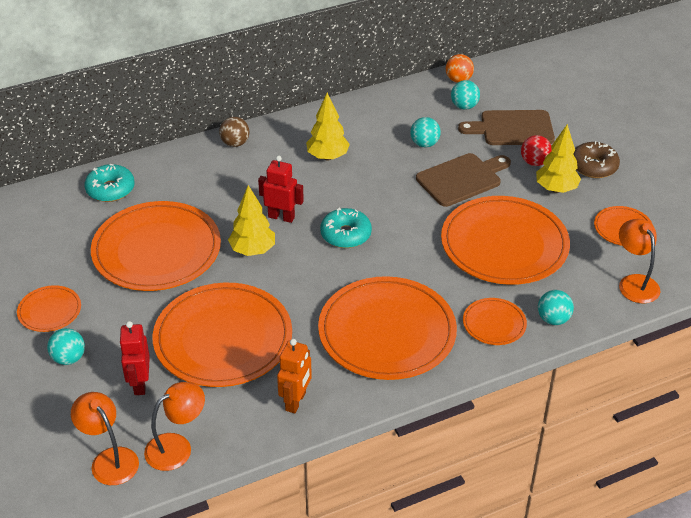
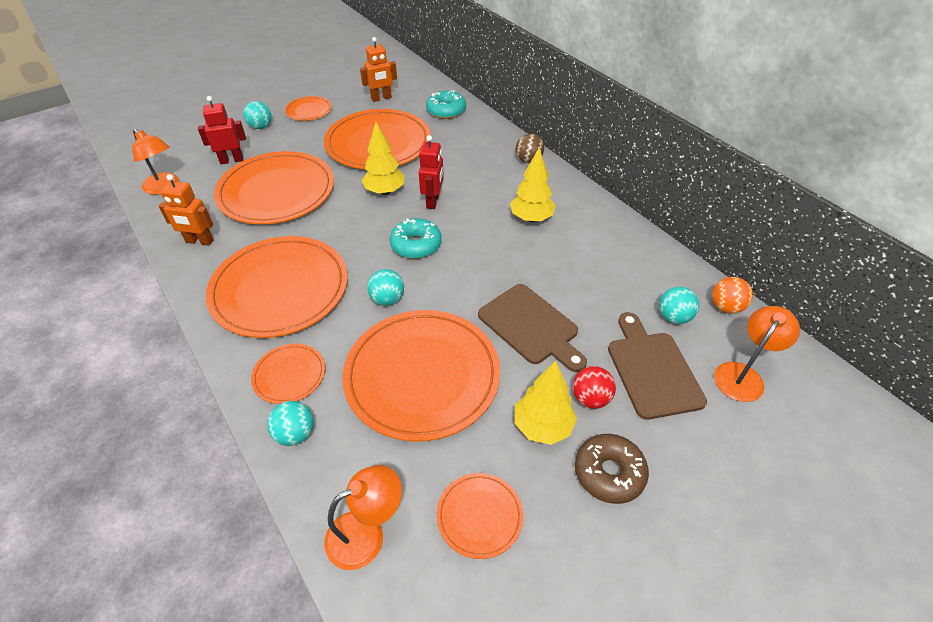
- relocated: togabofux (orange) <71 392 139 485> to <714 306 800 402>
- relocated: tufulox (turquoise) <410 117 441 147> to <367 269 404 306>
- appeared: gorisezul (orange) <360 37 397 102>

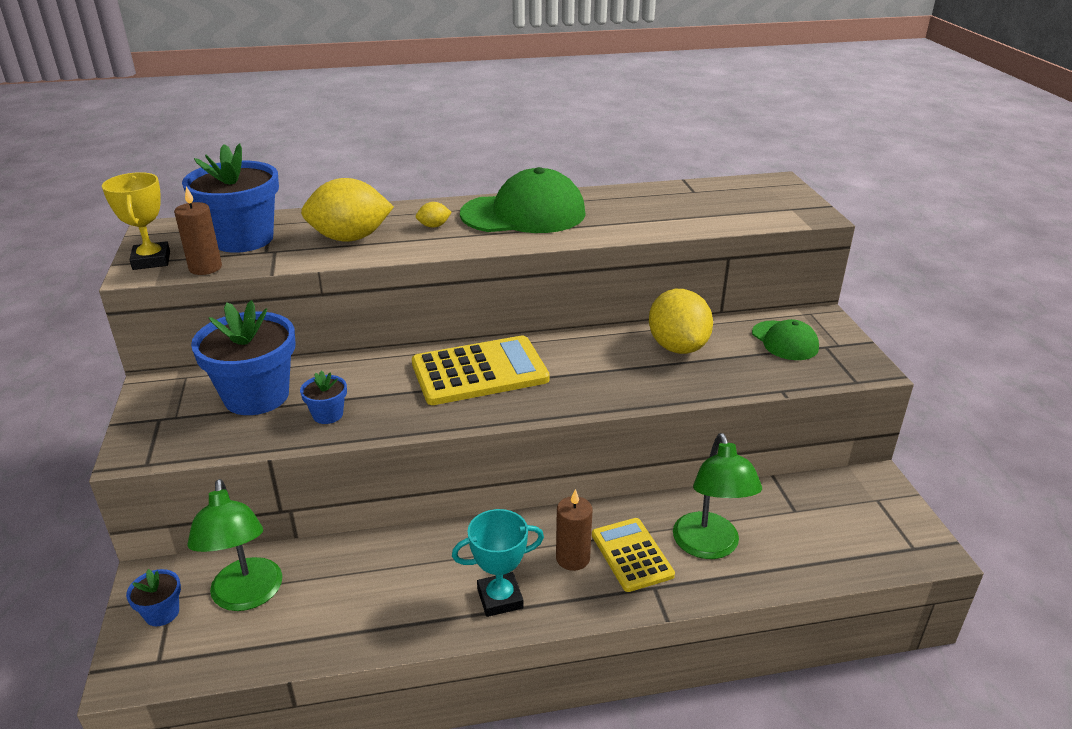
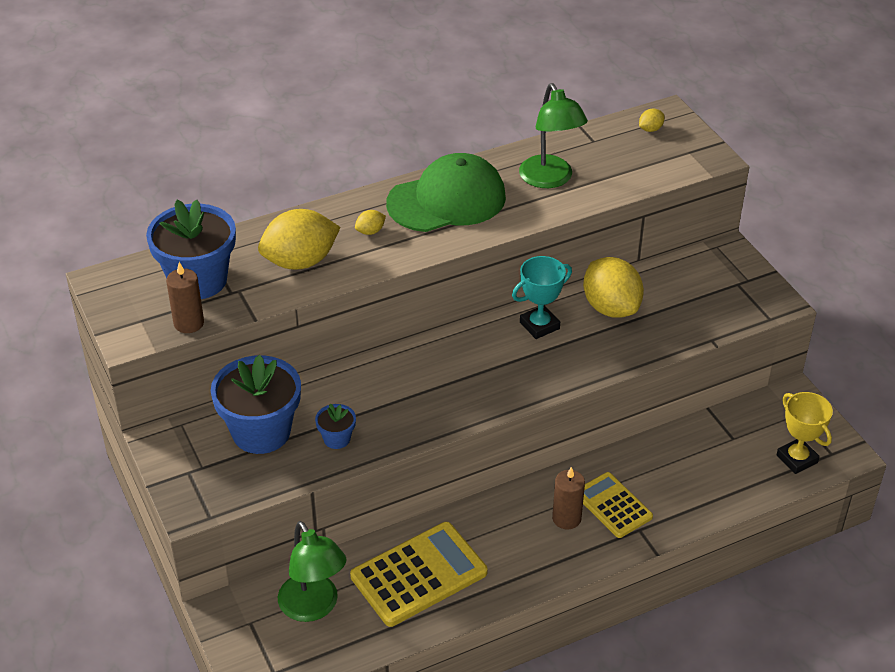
- relocated: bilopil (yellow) <102 172 170 270> to <777 392 833 474>
- missing: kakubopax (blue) <126 569 181 626>
- relocated: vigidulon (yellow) <412 336 550 405> to <350 522 488 627>
- relocated: bilopil (turquoise) <452 509 544 617> to <512 256 572 339>
- relocated: togabofux (green) <673 433 762 559> to <519 83 588 188>
- missing: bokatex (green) <752 319 819 360>
- appeared: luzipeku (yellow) <639 109 665 132>

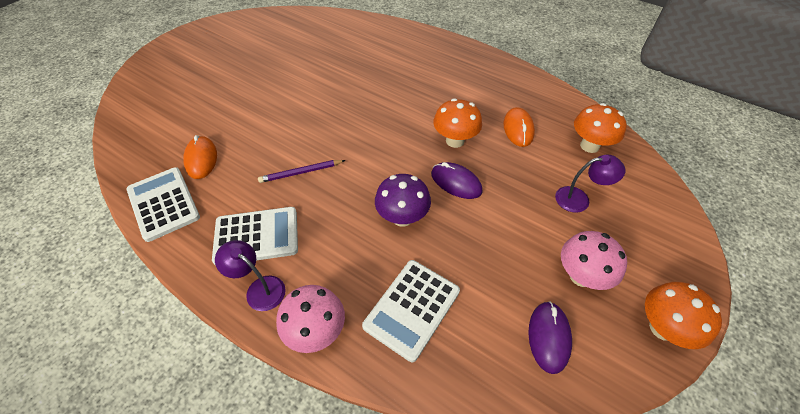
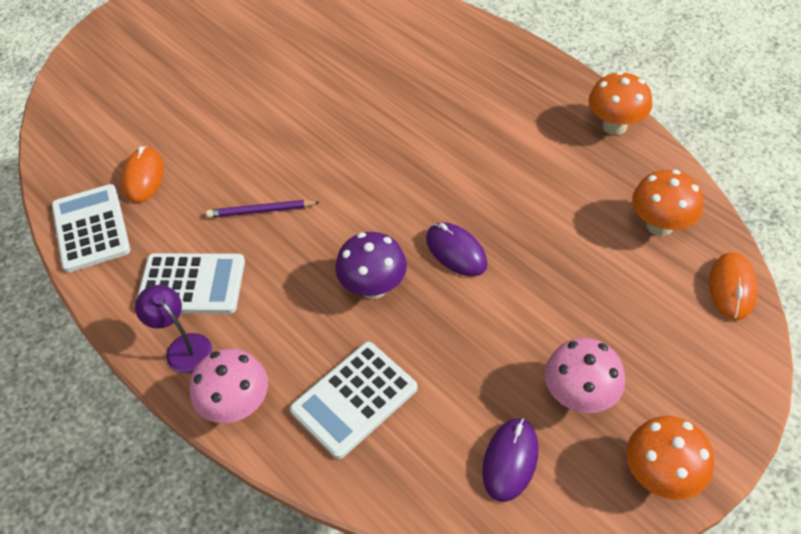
- relocated: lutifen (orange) <433 99 482 148> to <588 71 652 135>
- relocated: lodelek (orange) <503 107 535 147> to <709 252 758 320>
- missing: togabofux (purple) <555 155 625 213>

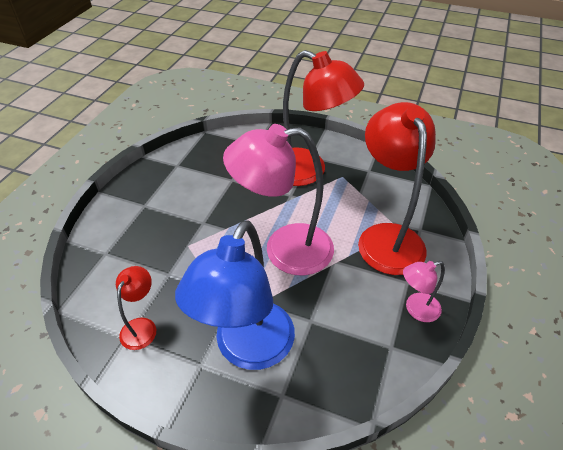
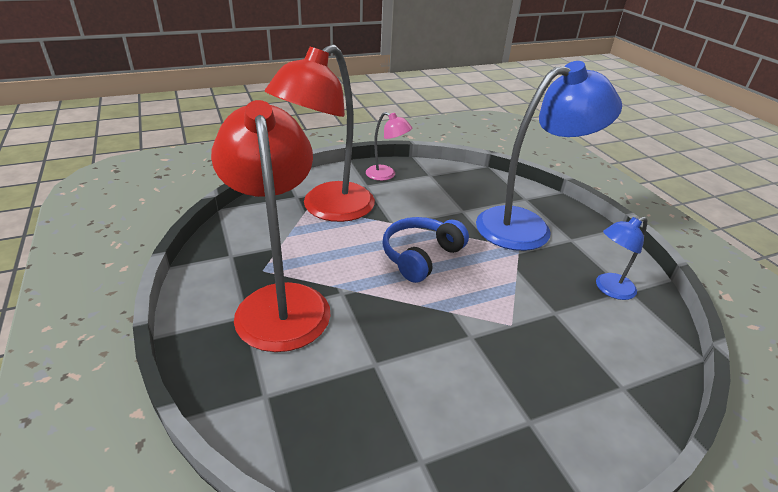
- colour: togabofux (red) <116 266 156 350> to togabofux (blue) <596 217 647 300>
- exchanged: togabofux (pink) <223 124 334 276> to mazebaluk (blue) <382 217 469 283>

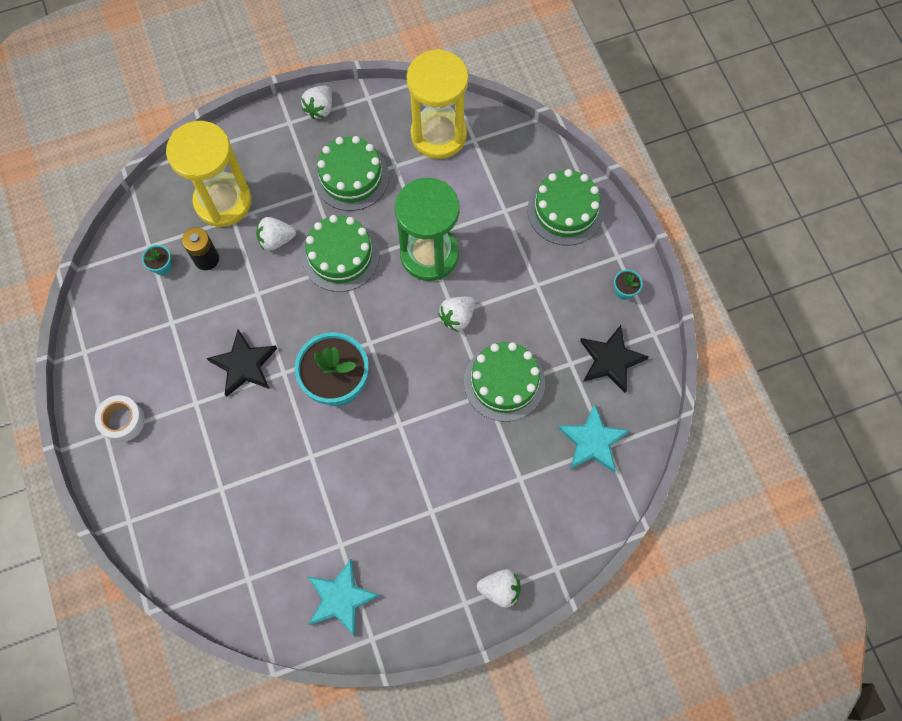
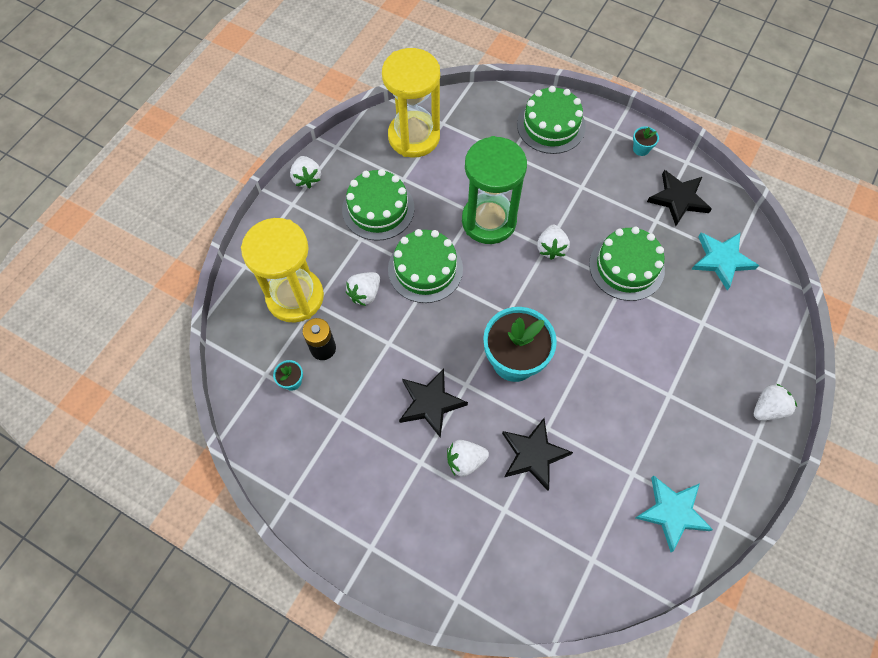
- missing: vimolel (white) <95 395 145 442>
- appeared: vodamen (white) <447 440 489 477>
- appeared: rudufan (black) <502 418 573 491>

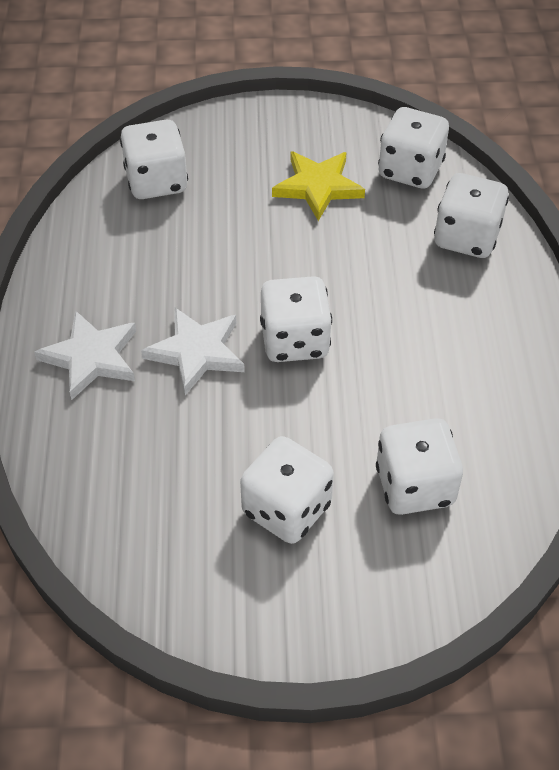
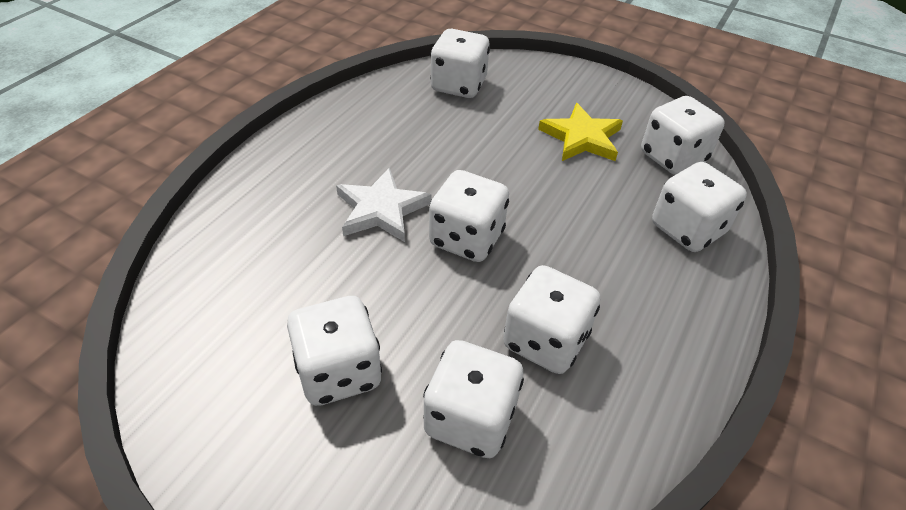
- missing: rudufan (white) <34 310 136 400>
- appeared: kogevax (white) <503 265 600 374>

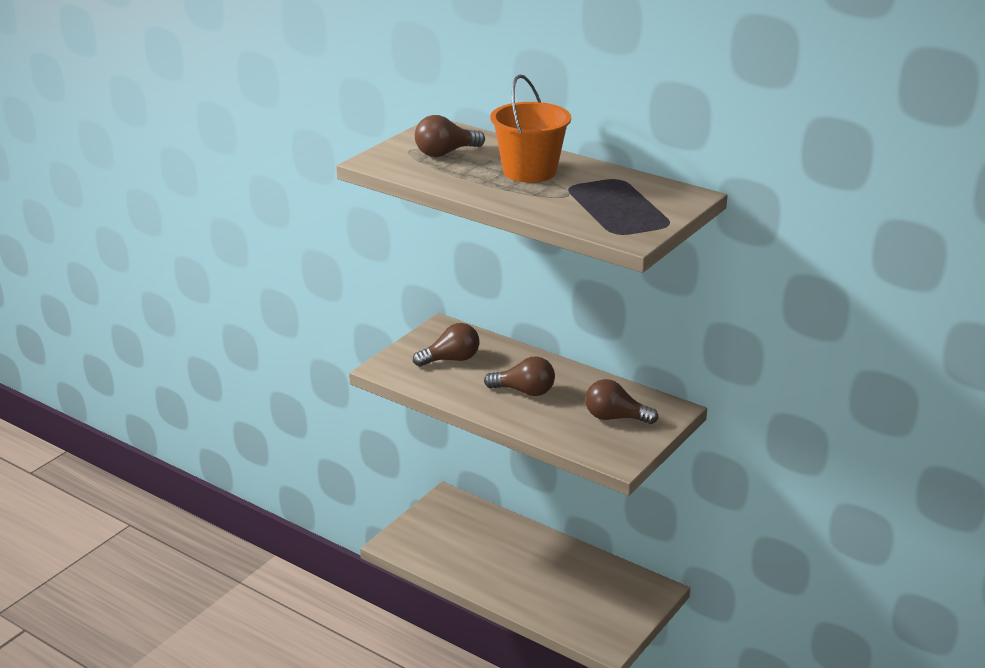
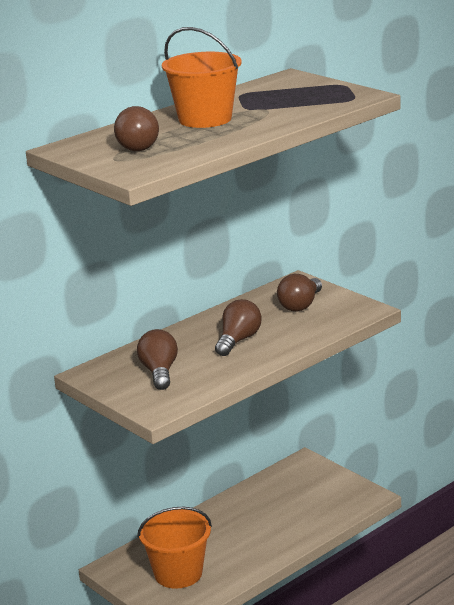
- appeared: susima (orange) <137 507 212 589>

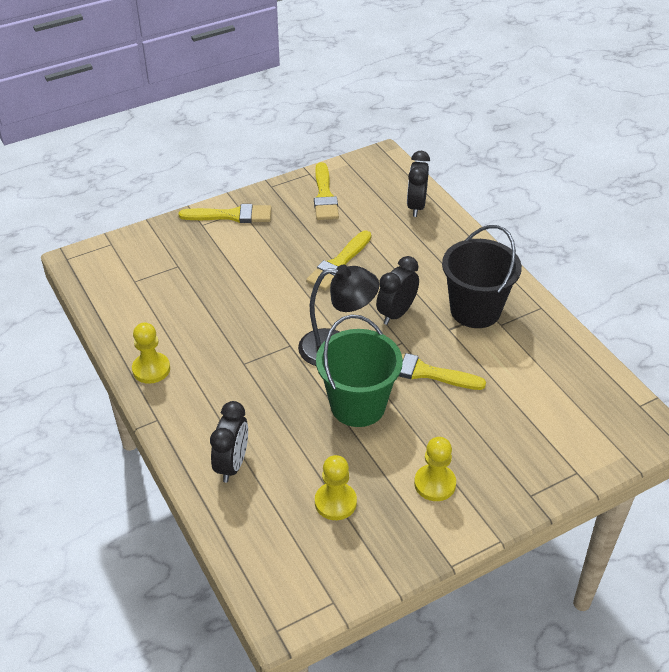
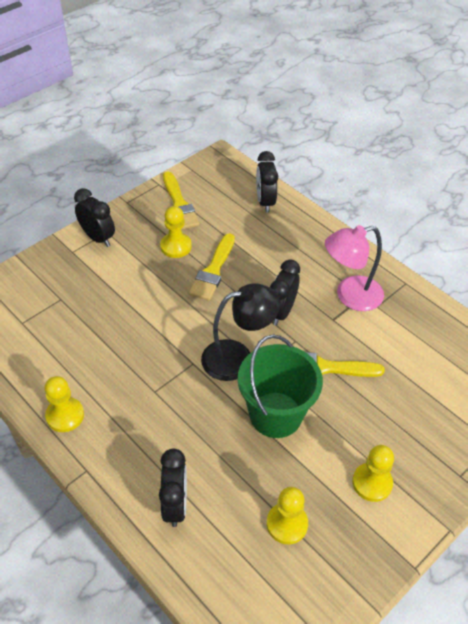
- exchanged: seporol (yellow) <179 204 271 223> to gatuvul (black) <74 188 115 247>
- exchanged: susima (black) <442 225 522 328> to togabofux (pink) <325 225 384 311>
- appeared: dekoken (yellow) <160 206 192 258>

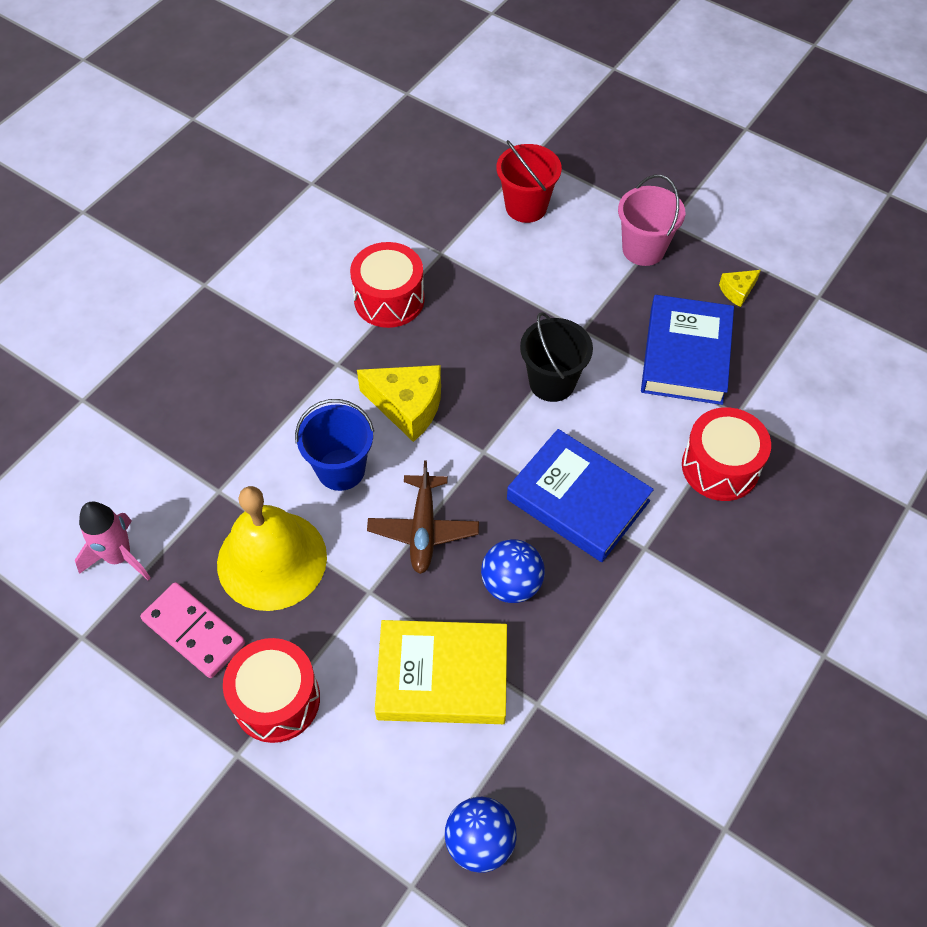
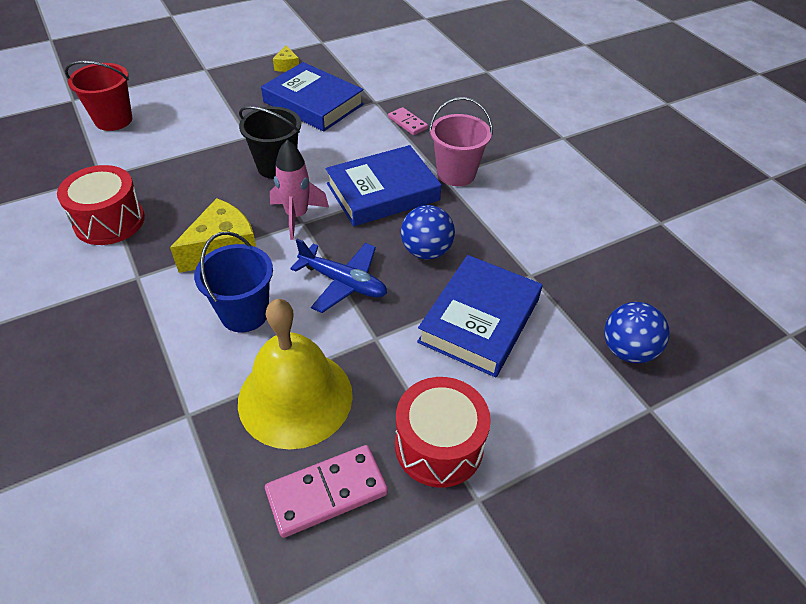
- relocated: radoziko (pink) <75 501 151 580> to <270 140 329 240>
- colour: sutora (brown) <367 460 479 574> to sutora (blue) <290 239 387 313>
- colour: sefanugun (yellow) <375 620 507 724> to sefanugun (blue) <417 255 543 377>
- relocated: susima (pink) <618 175 685 266> to <429 97 493 186>
- exchanged: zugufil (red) <682 407 771 501> to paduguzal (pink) <388 107 428 135>

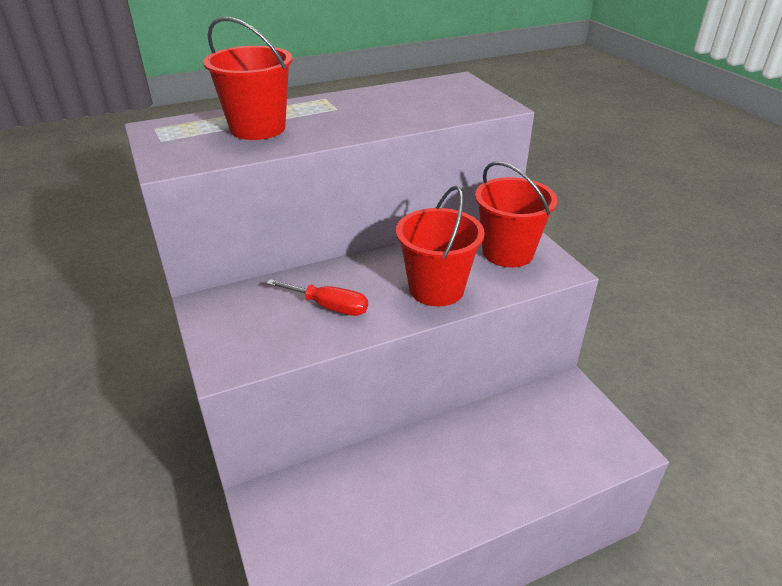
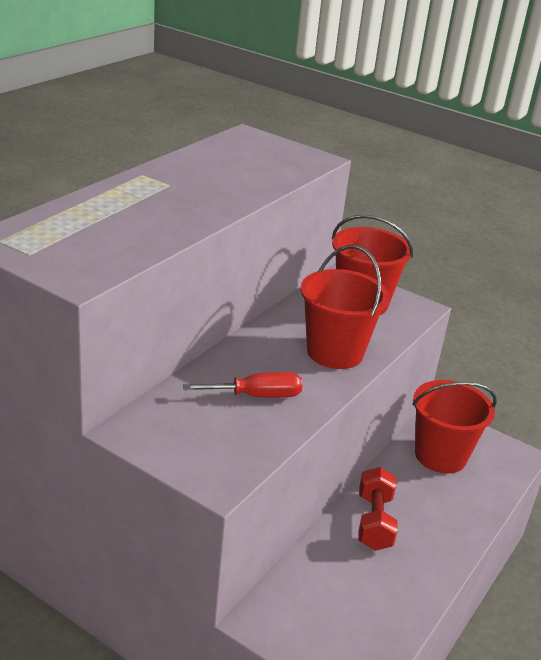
- relocated: susima (red) <203 17 293 140> to <412 380 497 474>
- appeared: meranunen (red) <358 467 398 551>

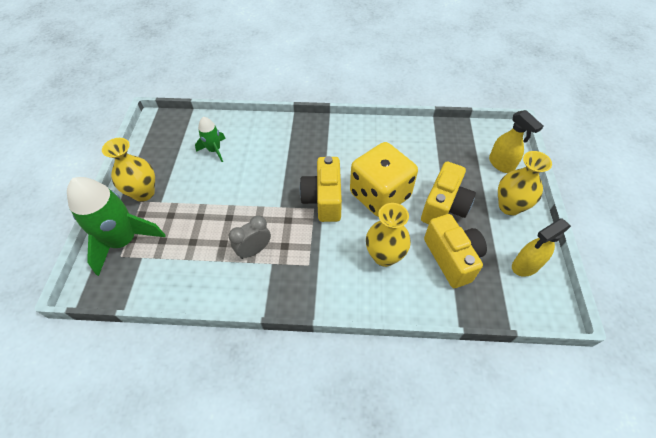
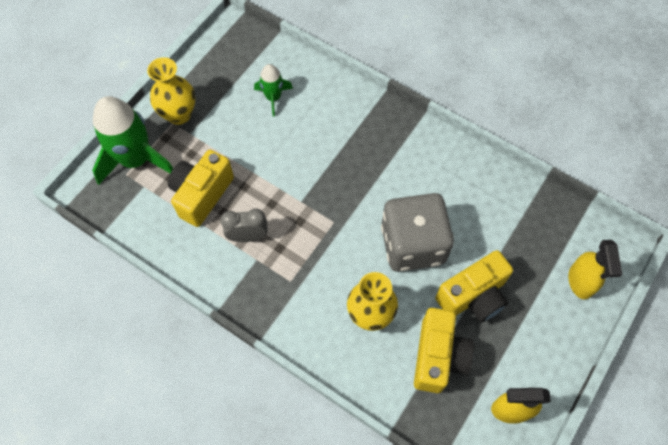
- relocated: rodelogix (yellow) <299 156 342 222> to <168 150 234 227>
- colour: kogevax (yellow) <350 142 418 217> to kogevax (grey) <381 193 454 272>
- missing: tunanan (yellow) <498 151 552 216>

